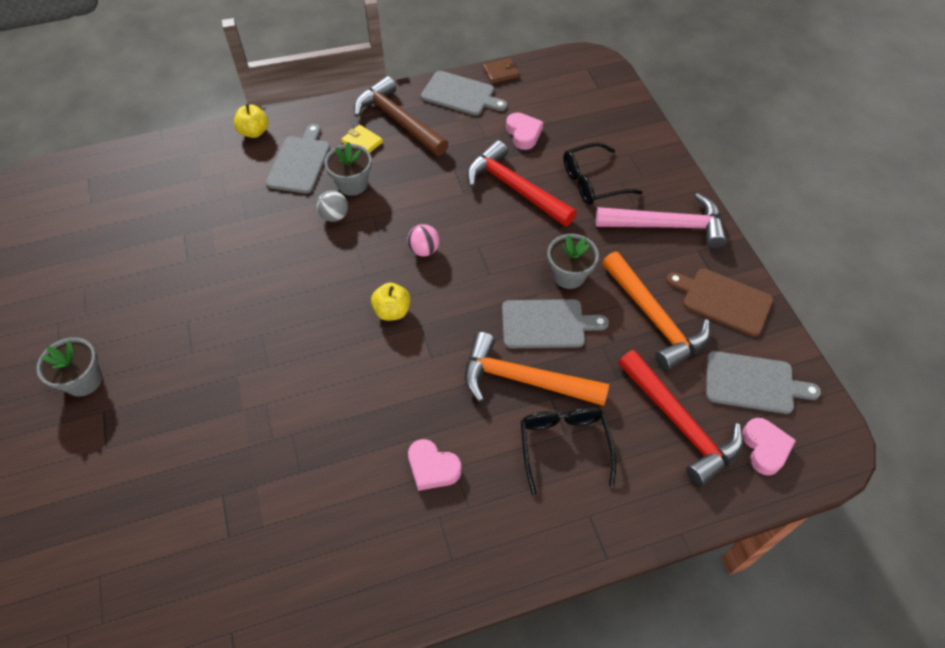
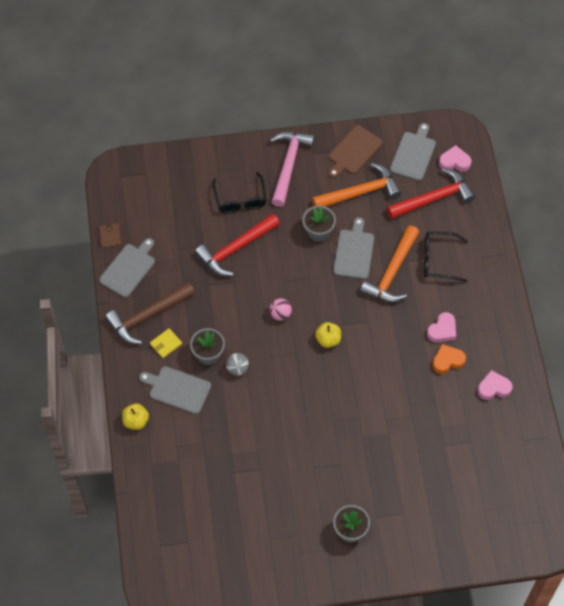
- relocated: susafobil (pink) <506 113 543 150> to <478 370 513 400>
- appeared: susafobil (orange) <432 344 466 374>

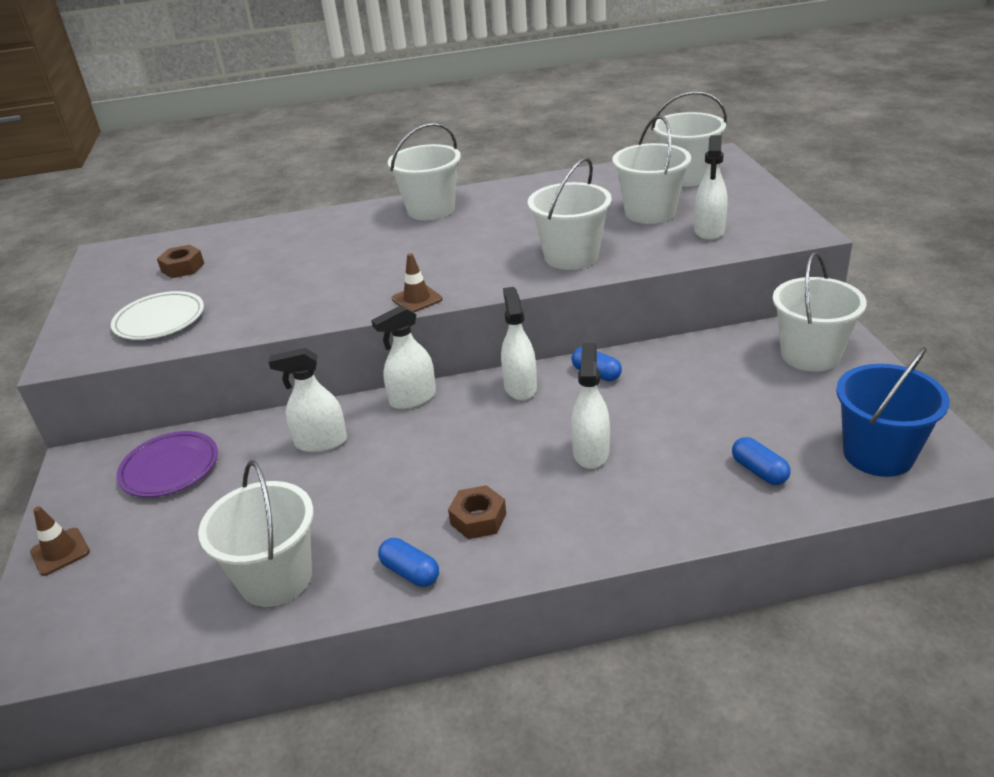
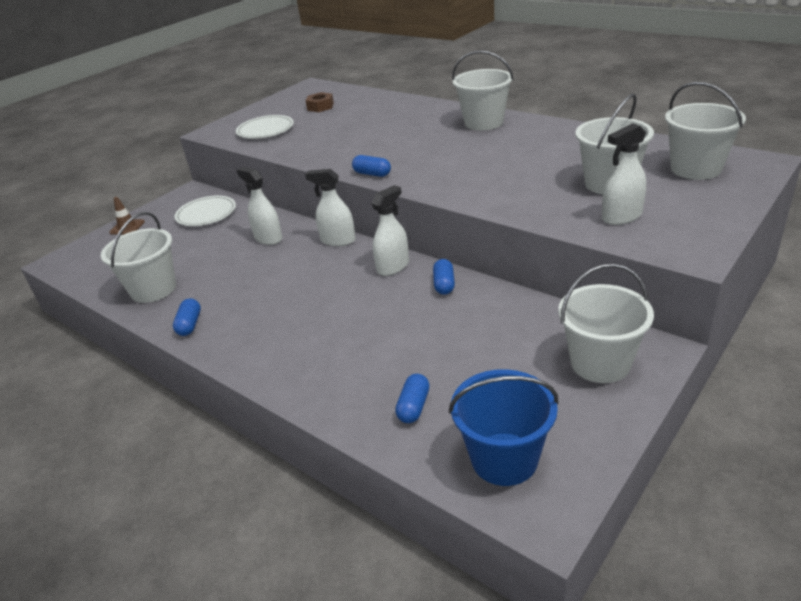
- colour: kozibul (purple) <116 431 218 497> to kozibul (white) <175 196 236 226>
- exchanged: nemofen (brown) <392 253 442 312> to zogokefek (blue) <352 155 391 177>
- missing: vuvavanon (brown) <448 485 506 539>
- missing: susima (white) <528 157 612 270>
- missing: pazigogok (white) <571 343 610 469>

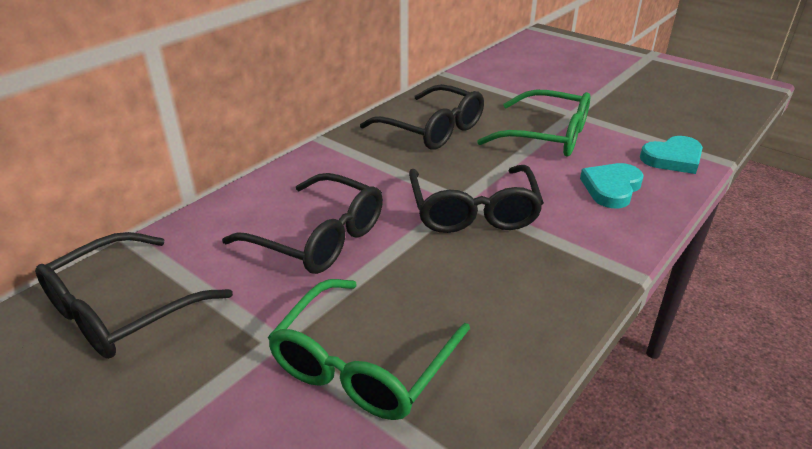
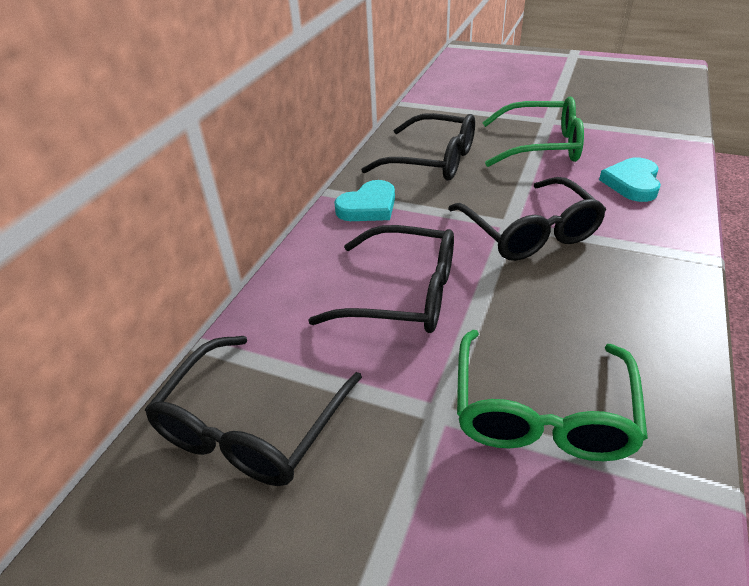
- relocated: susafobil (turquoise) <640 136 703 174> to <334 180 395 221>

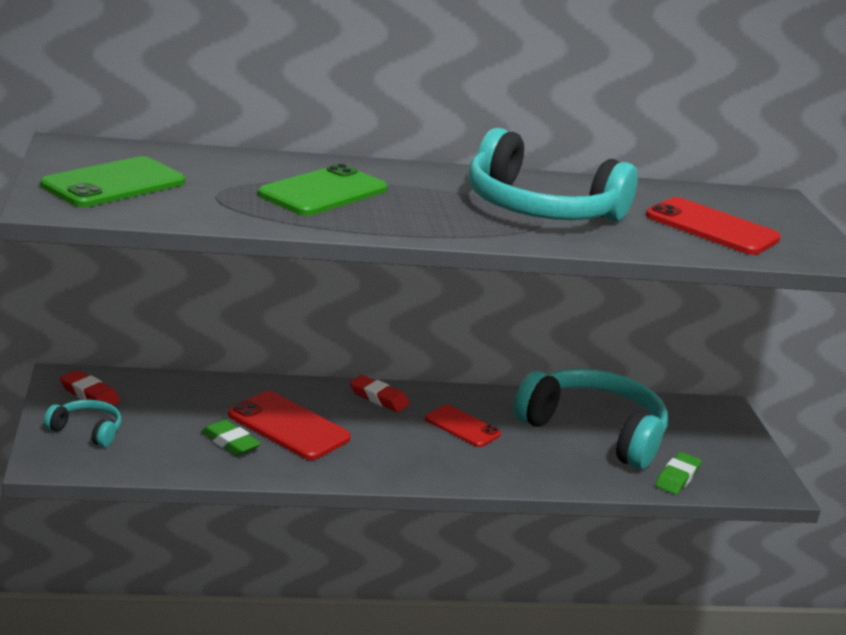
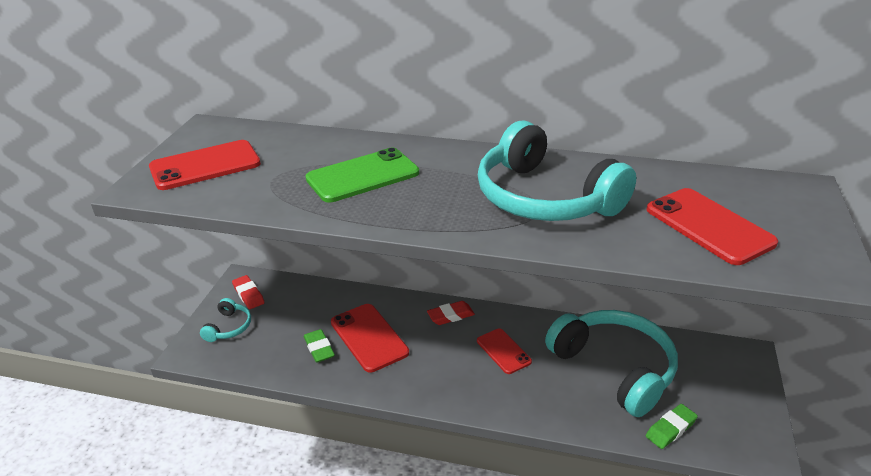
- colour: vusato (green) <40 156 185 207> to vusato (red) <149 140 261 190>
- spun: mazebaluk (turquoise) <44 400 122 447> = <200 298 251 342> 60 degrees clockwise
- spun: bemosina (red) <350 375 410 412> = <427 301 475 325> 75 degrees counterclockwise

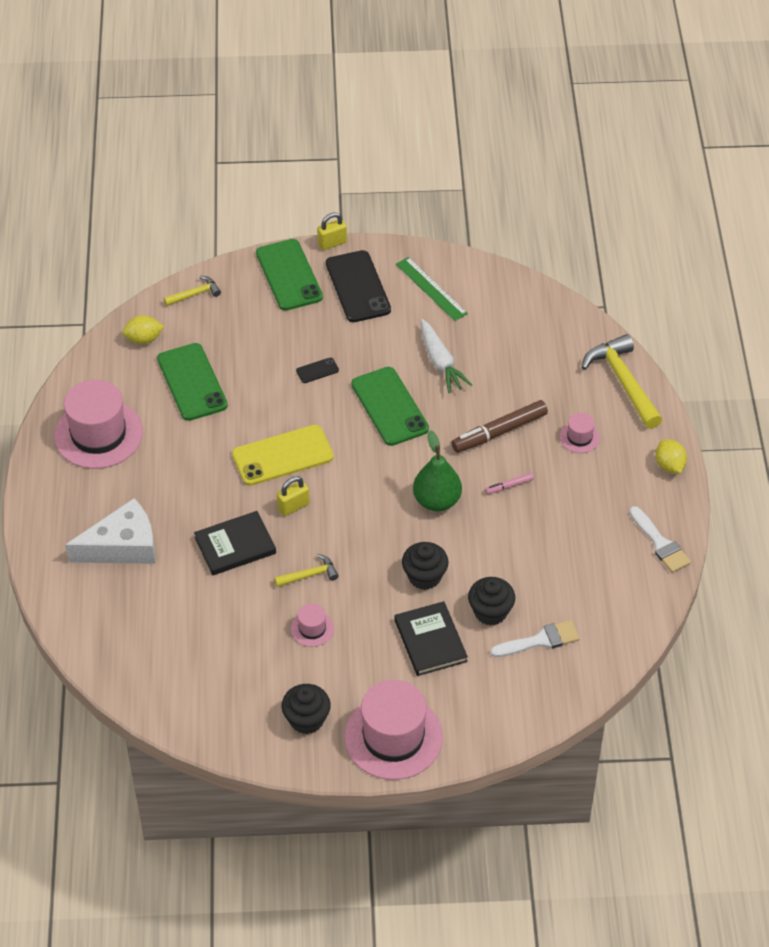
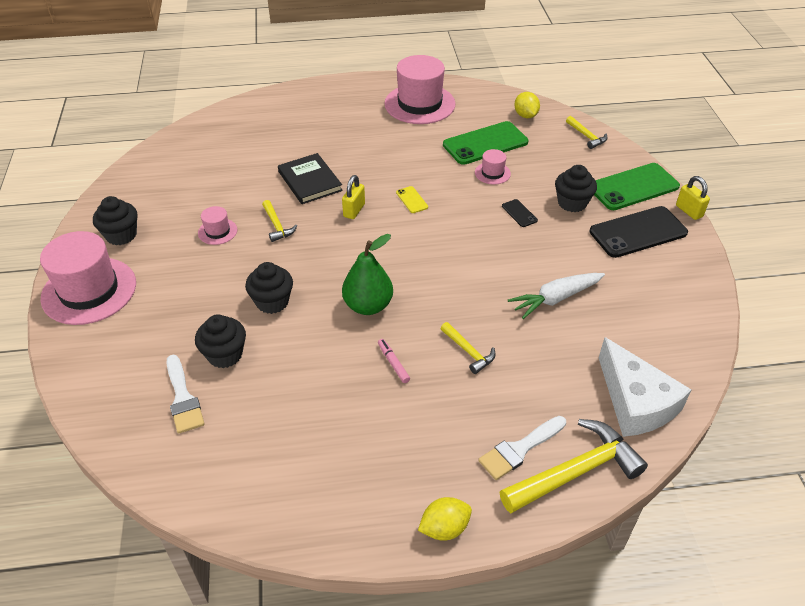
- relocated: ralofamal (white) <65 498 155 564> to <599 337 692 437>
- size: vusato (yellow) <232 425 334 486> = <396 186 428 213> x0.43
- spun: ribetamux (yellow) <277 476 309 516> = <342 175 365 219> 60 degrees clockwise
- missing: vusato (green) <351 367 429 446>
- missing: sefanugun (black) <395 601 468 676>
- missing: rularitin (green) <396 257 468 321>
- exchanged: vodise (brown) <451 400 548 453> to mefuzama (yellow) <440 322 496 374>
- relocated: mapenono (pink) <560 413 600 453> to <475 149 511 184>
- relocated: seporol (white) <629 506 691 573> to <478 416 566 480>
- appeared: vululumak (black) <555 165 597 212>

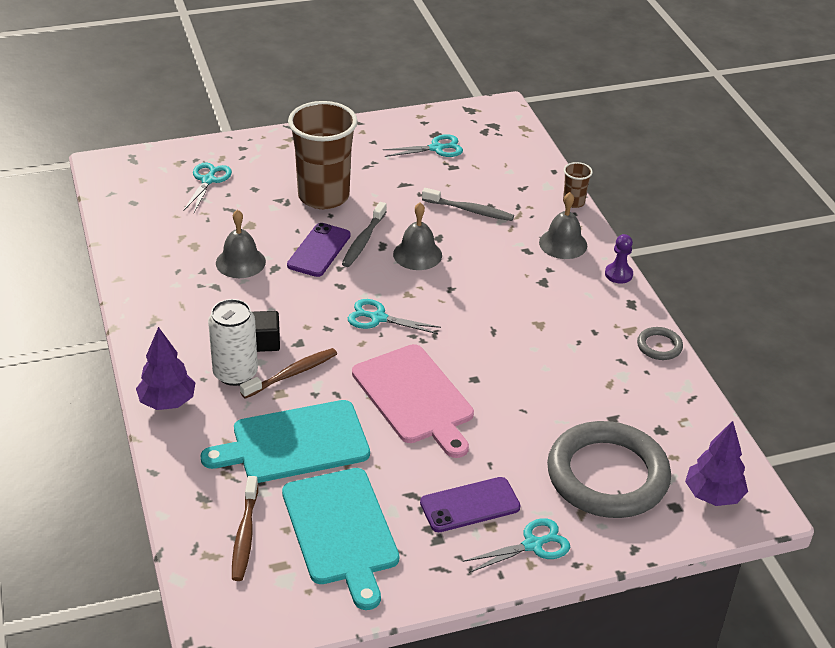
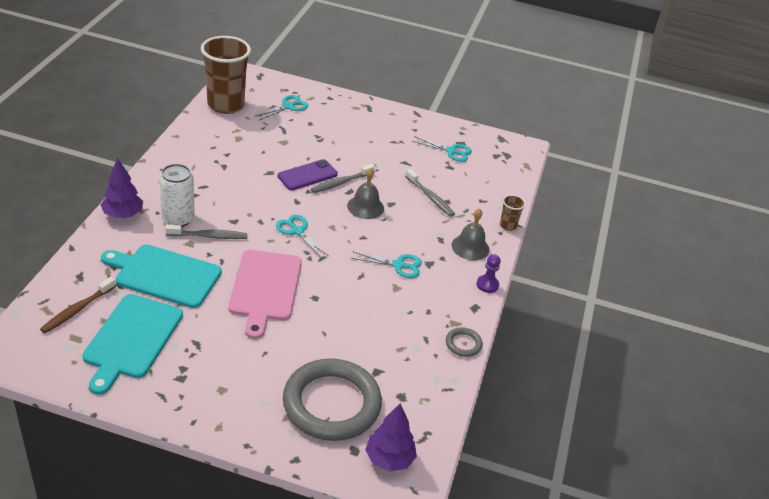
- missing: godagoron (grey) <216 210 266 278>
- colour: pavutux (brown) <240 348 337 399> to pavutux (grey) <166 224 248 239>
- missing: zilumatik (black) <252 311 280 352>
- relocated: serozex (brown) <288 101 358 209> to <201 36 251 114>
- missing: vusato (purple) <420 477 521 532>
- relocated: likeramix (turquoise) <463 518 570 573> to <351 251 422 278>

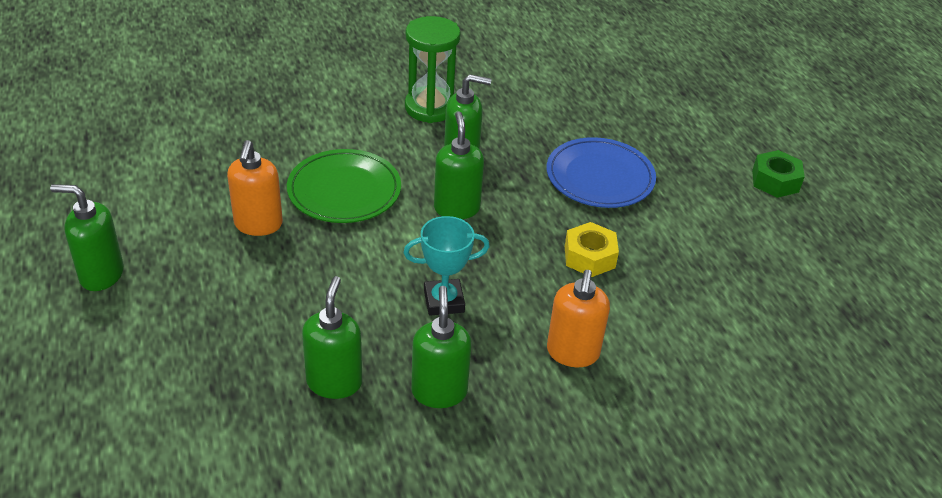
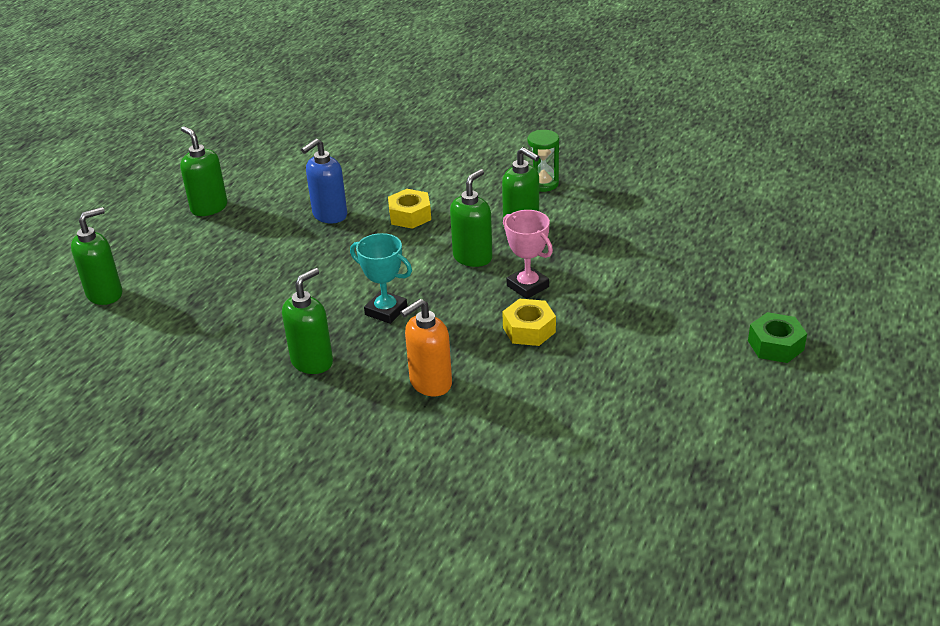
- colour: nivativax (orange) <227 140 283 236> to nivativax (blue) <301 139 347 223>
- exchanged: kozibul (green) <287 149 401 223> to vuvavanon (yellow) <388 189 431 229>
- relocated: nivativax (green) <302 276 362 399> to <71 207 122 305>
- size: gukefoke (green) <405 16 461 123> = <528 130 559 192> x0.65
- missing: kozibul (blue) <547 137 656 208>
- appeared: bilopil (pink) <503 210 553 299>

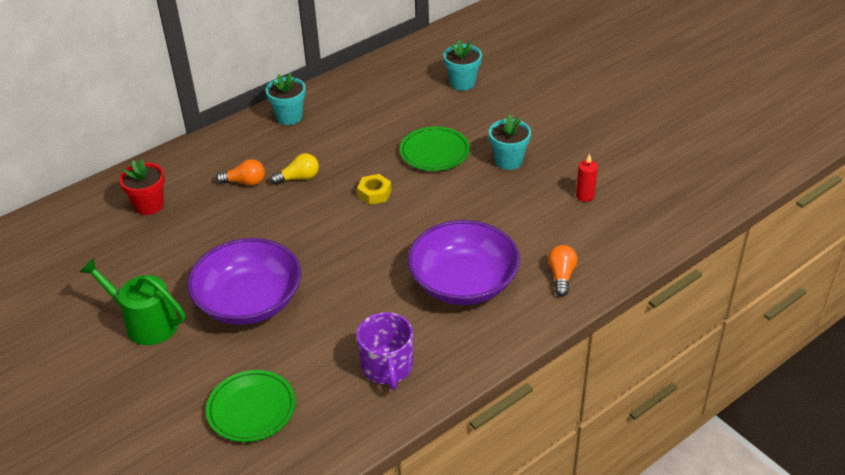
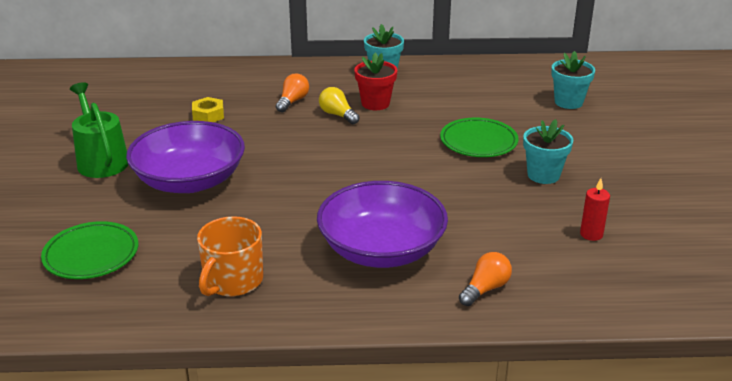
- relocated: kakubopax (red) <119 159 165 215> to <354 53 397 110>
- spun: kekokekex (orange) <216 159 265 186> = <276 74 309 112> 105 degrees counterclockwise
- spun: kekokekex (yellow) <270 153 319 185> = <319 87 360 125> 150 degrees counterclockwise
- colour: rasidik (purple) <356 312 413 390> to rasidik (orange) <197 216 263 296>
- relocated: vuvavanon (yellow) <357 174 392 205> to <192 97 224 122>

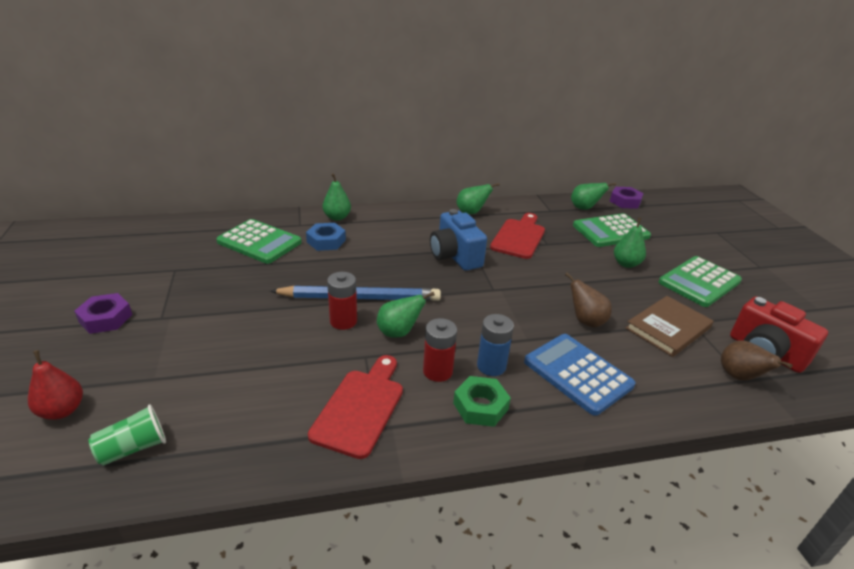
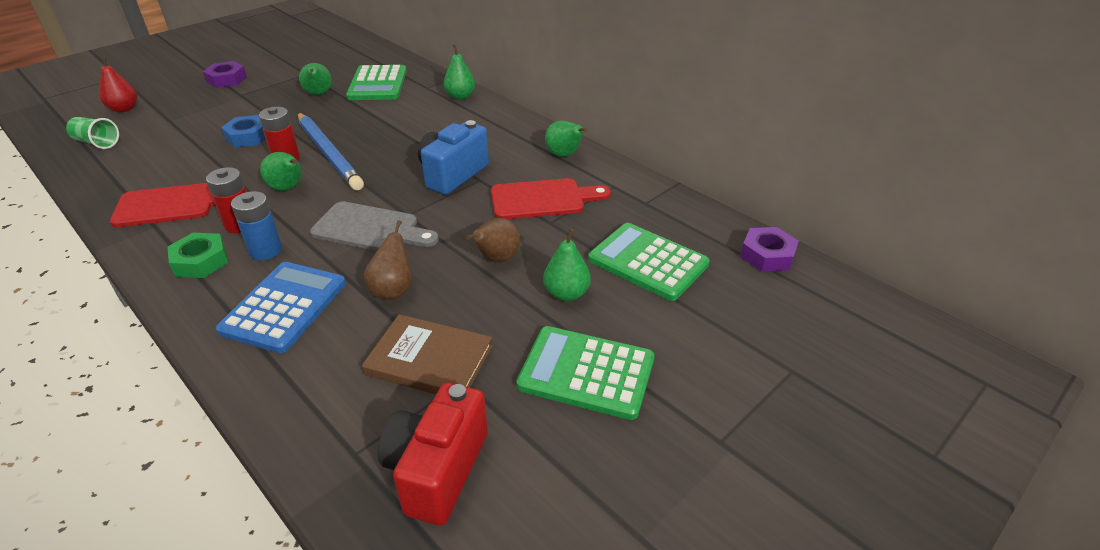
- relocated: vuvavanon (blue) <306 223 346 251> to <221 115 266 148>
- relocated: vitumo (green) <571 183 616 210> to <299 63 332 95>
- relocated: vitumo (brown) <721 340 793 381> to <466 218 520 262>
- appeared: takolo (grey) <310 201 439 251>

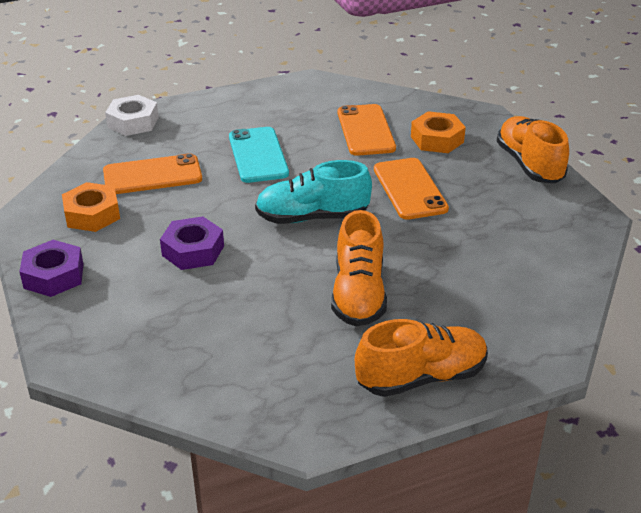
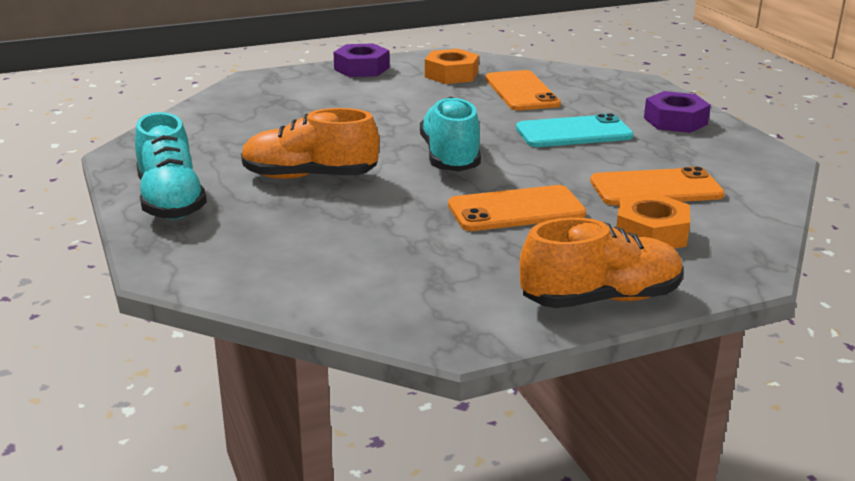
- missing: vuvavanon (white) <105 95 159 136>
- relocated: vuvavanon (purple) <160 216 224 270> to <644 91 711 133>
- colour: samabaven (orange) <355 319 488 397> to samabaven (turquoise) <135 112 207 220>

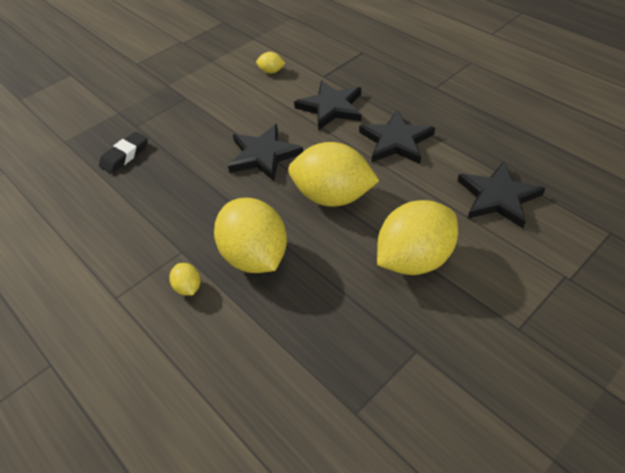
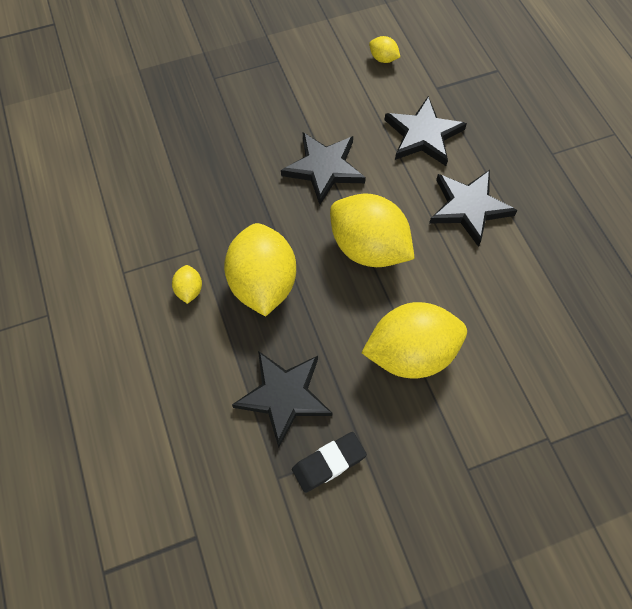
- relocated: bemosina (black) <99 132 148 174> to <292 432 367 493>
- relocated: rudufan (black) <458 161 545 228> to <232 351 333 448>

